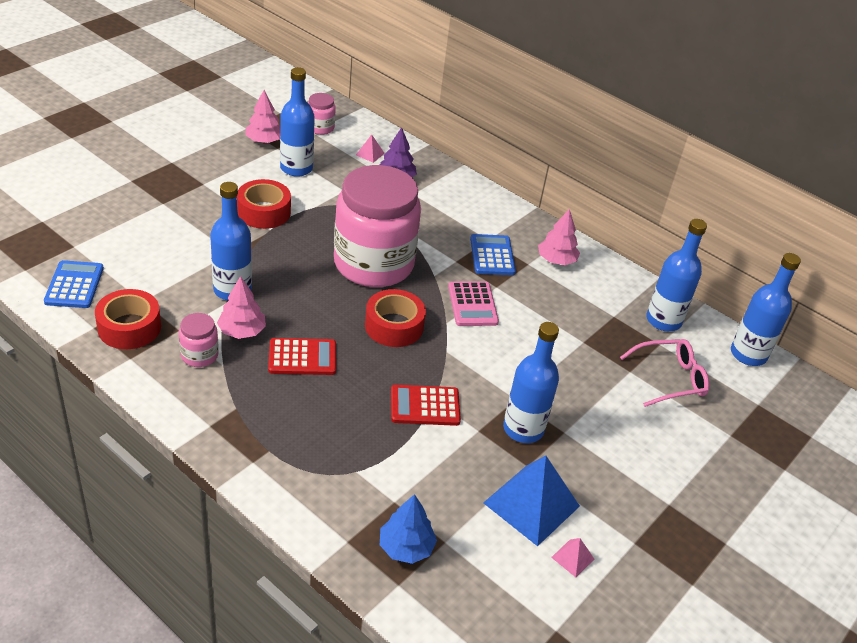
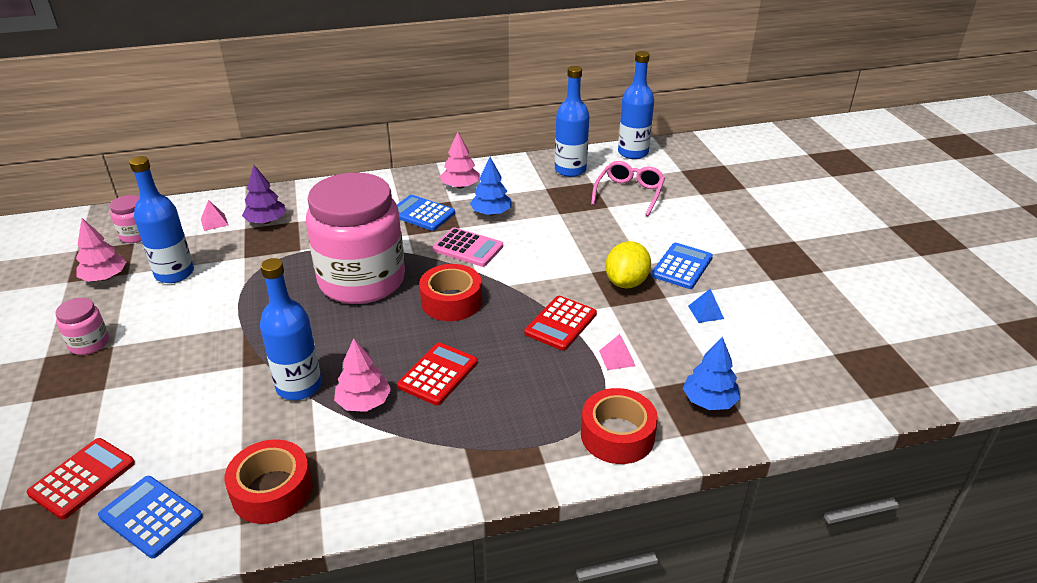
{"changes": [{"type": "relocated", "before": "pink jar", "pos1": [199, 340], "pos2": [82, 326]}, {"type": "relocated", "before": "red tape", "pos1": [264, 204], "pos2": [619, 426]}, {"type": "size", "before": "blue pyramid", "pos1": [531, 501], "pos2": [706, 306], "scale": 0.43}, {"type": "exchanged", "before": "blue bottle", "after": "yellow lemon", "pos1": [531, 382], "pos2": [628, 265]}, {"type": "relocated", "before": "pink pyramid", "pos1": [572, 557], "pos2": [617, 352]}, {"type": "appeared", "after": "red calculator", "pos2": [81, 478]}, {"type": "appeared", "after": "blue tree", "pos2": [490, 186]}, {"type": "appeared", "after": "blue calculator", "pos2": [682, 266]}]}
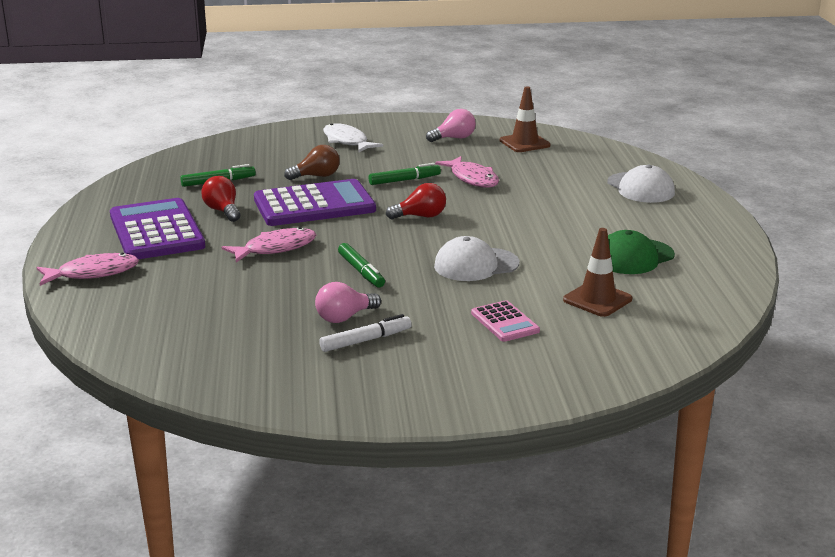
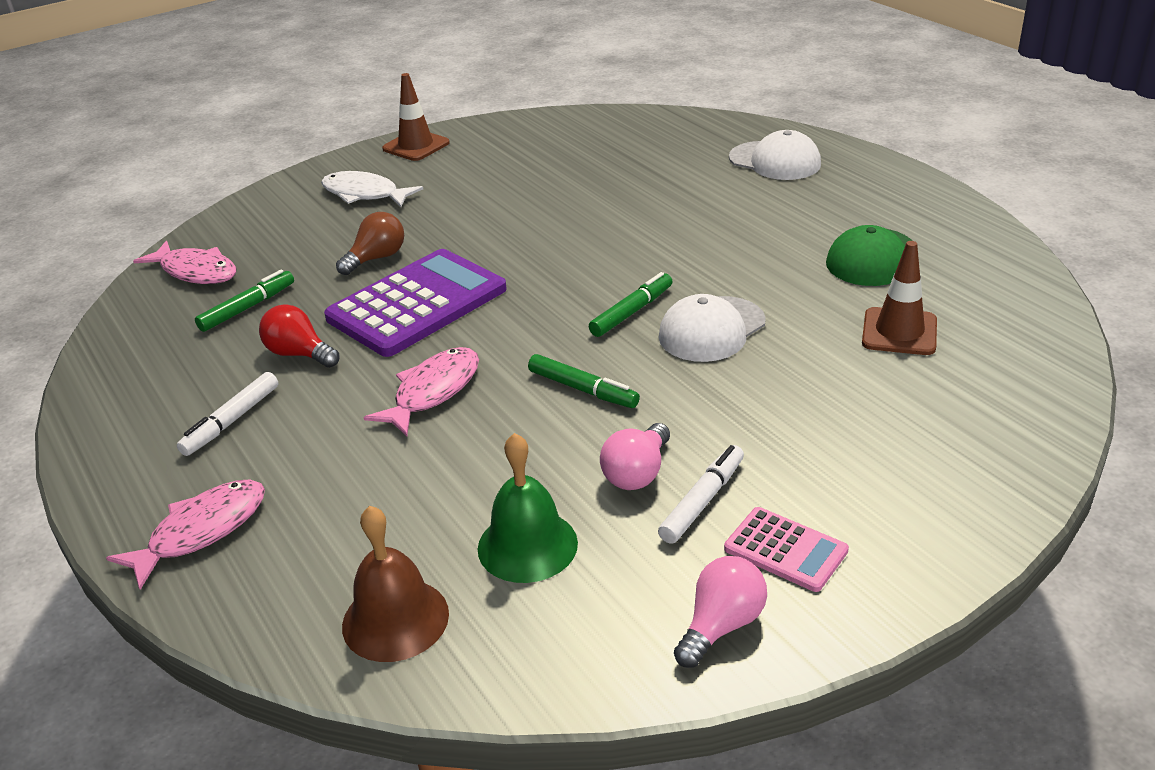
{"changes": [{"type": "exchanged", "before": "purple calculator", "after": "white marker", "pos1": [157, 228], "pos2": [227, 414]}, {"type": "relocated", "before": "green marker", "pos1": [405, 174], "pos2": [631, 304]}, {"type": "missing", "before": "red light bulb", "pos1": [416, 201]}, {"type": "relocated", "before": "pink light bulb", "pos1": [451, 125], "pos2": [720, 612]}, {"type": "relocated", "before": "pink fish", "pos1": [467, 172], "pos2": [184, 262]}, {"type": "relocated", "before": "pink calculator", "pos1": [505, 321], "pos2": [786, 549]}, {"type": "relocated", "before": "brown traffic cone", "pos1": [525, 119], "pos2": [416, 117]}, {"type": "appeared", "after": "brown bell", "pos2": [395, 584]}, {"type": "appeared", "after": "green bell", "pos2": [528, 508]}]}
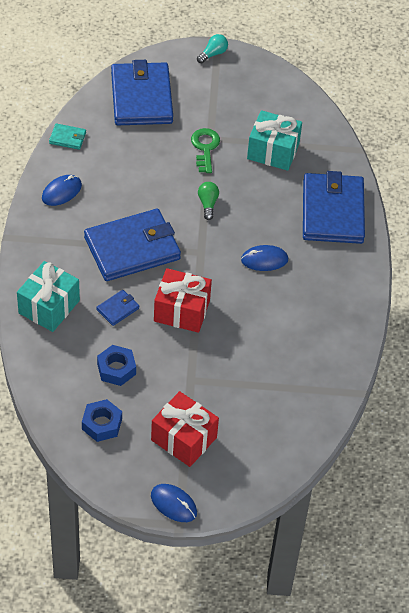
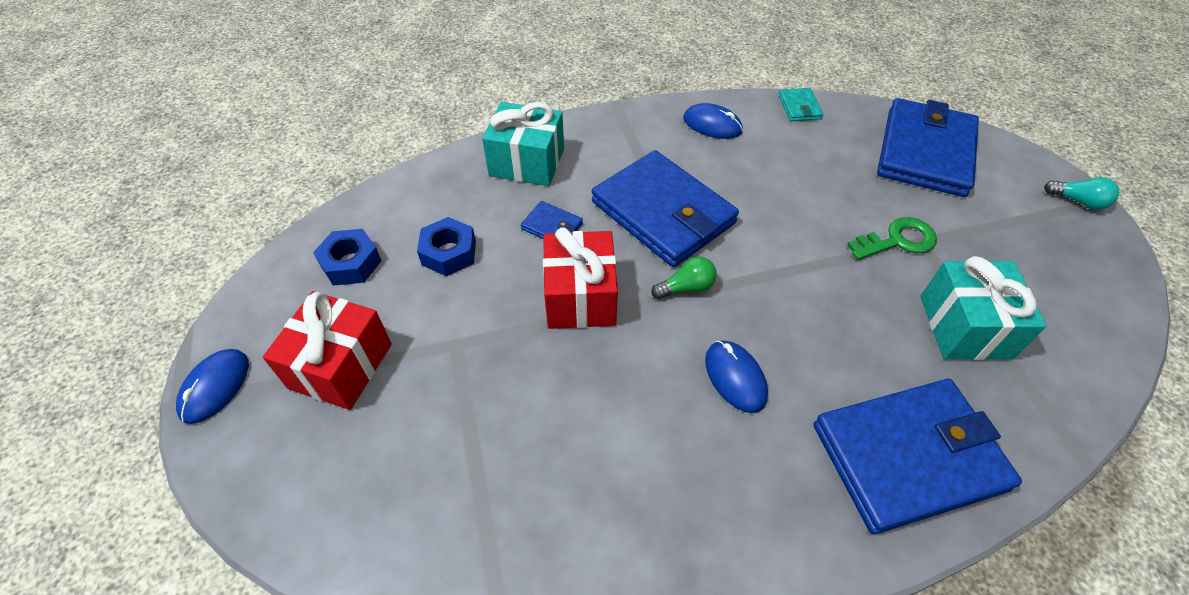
{"changes": [{"type": "spun", "before": "blue wallet", "pos1": [142, 92], "pos2": [928, 147], "turn": -45}, {"type": "relocated", "before": "green light bulb", "pos1": [208, 201], "pos2": [684, 277]}]}
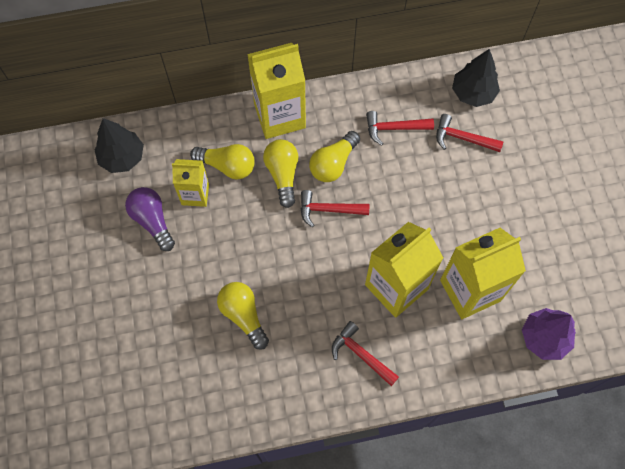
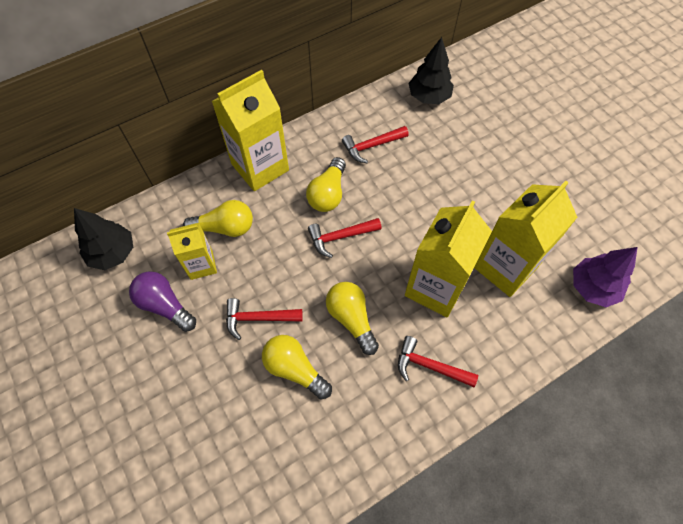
{"changes": [{"type": "relocated", "before": "yellow light bulb", "pos1": [280, 173], "pos2": [352, 318]}, {"type": "relocated", "before": "red hammer", "pos1": [470, 133], "pos2": [264, 319]}]}
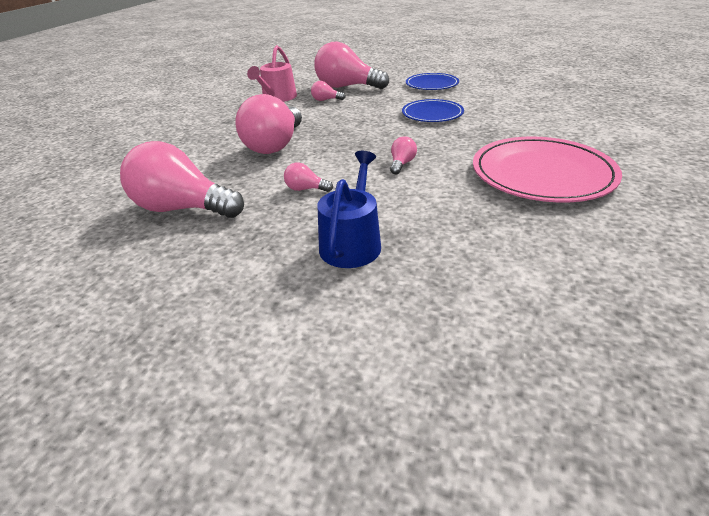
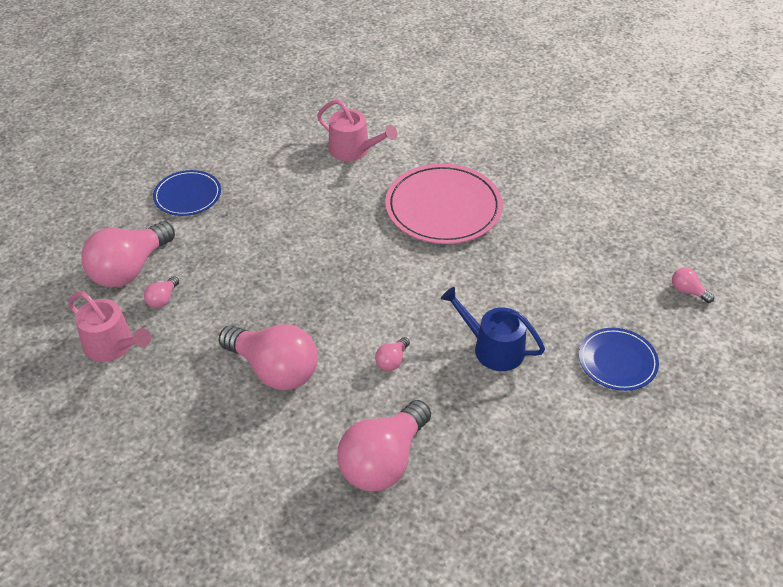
{"changes": [{"type": "relocated", "before": "pink light bulb", "pos1": [403, 155], "pos2": [693, 285]}, {"type": "relocated", "before": "blue plate", "pos1": [433, 110], "pos2": [619, 359]}, {"type": "appeared", "after": "pink watering can", "pos2": [357, 130]}]}
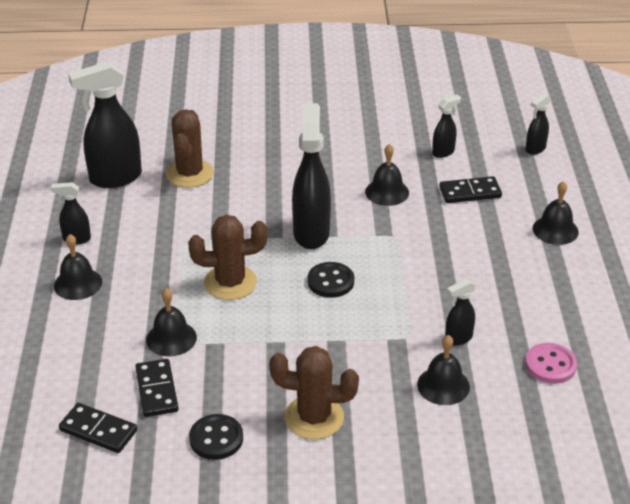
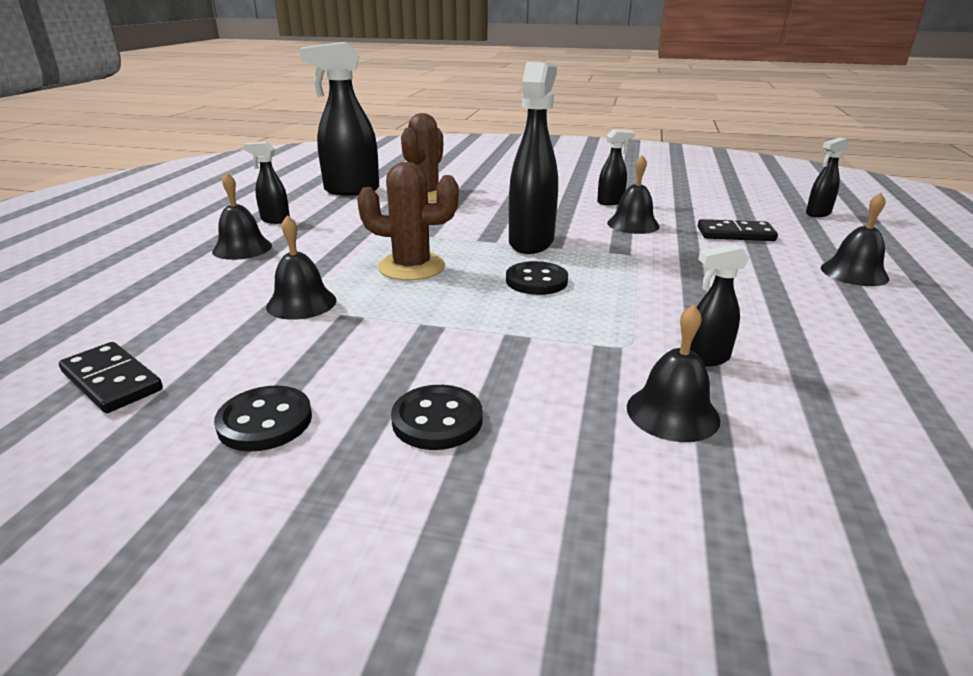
{"changes": [{"type": "missing", "before": "black domino", "pos1": [157, 388]}, {"type": "exchanged", "before": "brown cactus", "after": "black button", "pos1": [314, 392], "pos2": [437, 417]}, {"type": "relocated", "before": "black spray bottle", "pos1": [446, 126], "pos2": [616, 167]}, {"type": "missing", "before": "pink button", "pos1": [551, 363]}]}
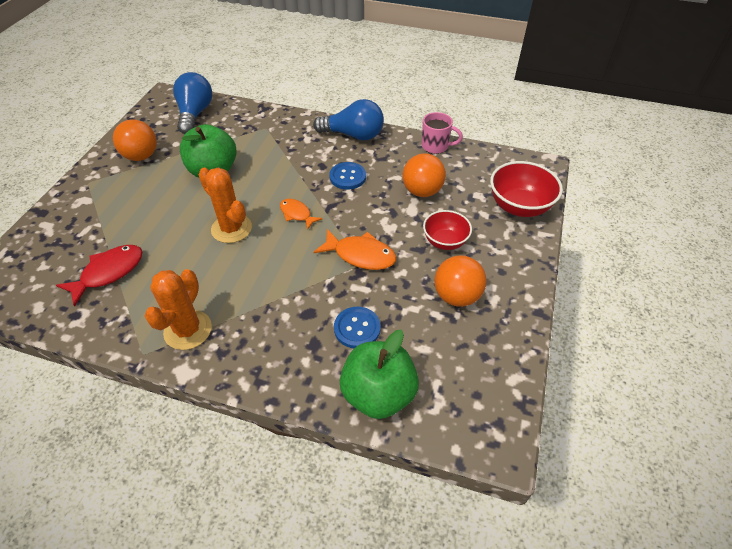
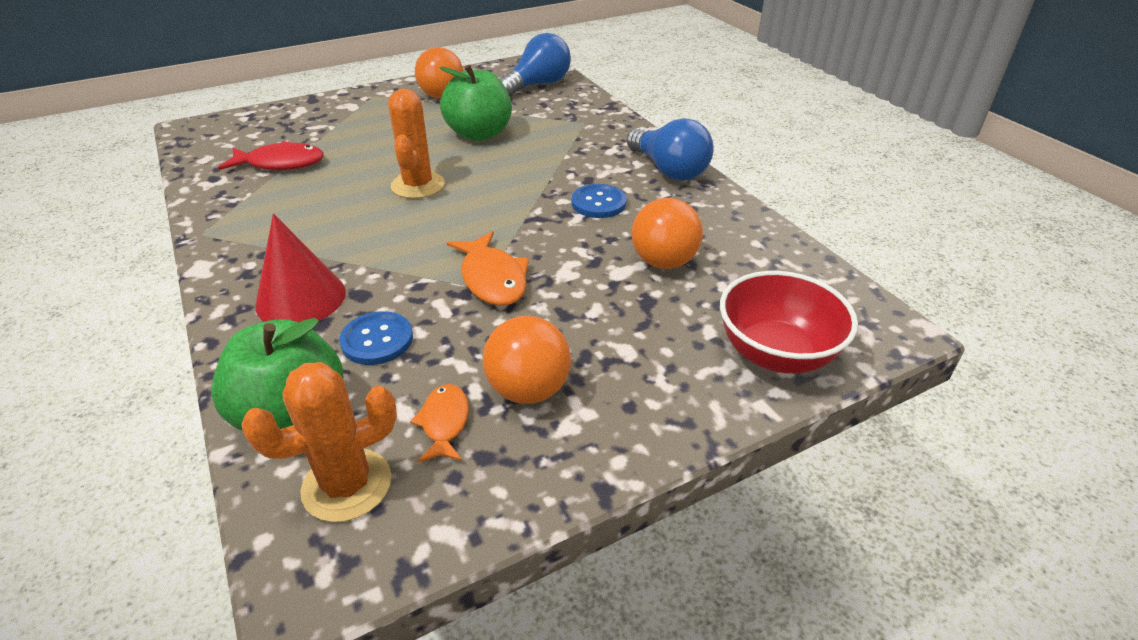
{"changes": [{"type": "relocated", "before": "orange cactus", "pos1": [178, 309], "pos2": [319, 442]}, {"type": "relocated", "before": "orange fish", "pos1": [301, 214], "pos2": [439, 423]}, {"type": "missing", "before": "pink mug", "pos1": [442, 133]}, {"type": "missing", "before": "red bowl", "pos1": [447, 230]}, {"type": "appeared", "after": "red cone", "pos2": [300, 267]}]}
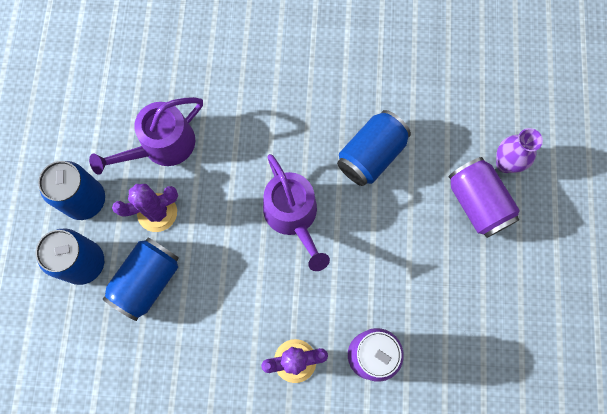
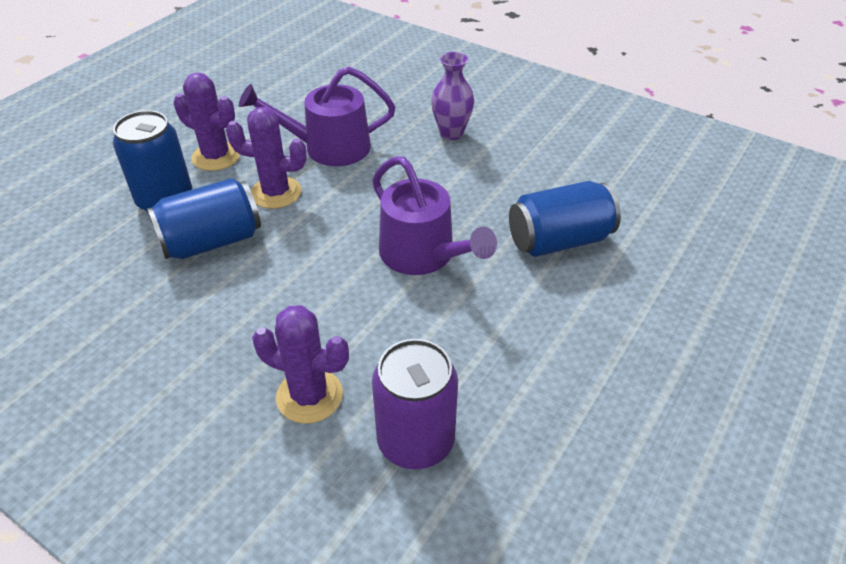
{"changes": [{"type": "exchanged", "before": "blue can", "after": "purple cactus", "pos1": [71, 190], "pos2": [207, 122]}, {"type": "spun", "before": "purple watering can", "pos1": [296, 212], "pos2": [434, 215], "turn": -45}, {"type": "missing", "before": "purple can", "pos1": [484, 197]}, {"type": "relocated", "before": "purple vase", "pos1": [519, 150], "pos2": [452, 96]}]}
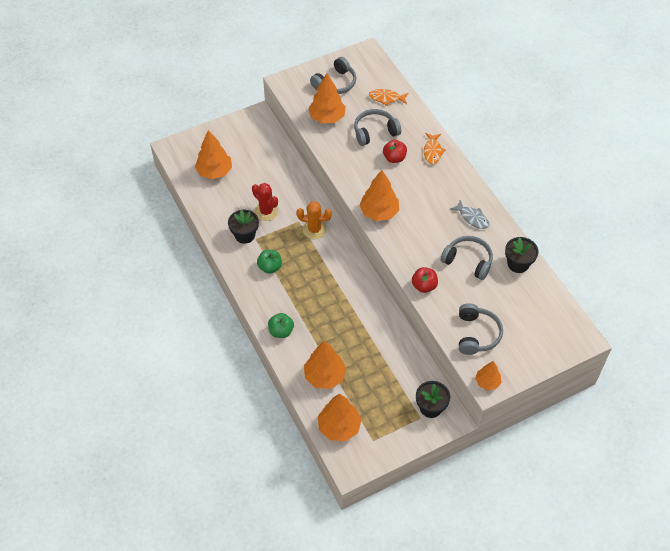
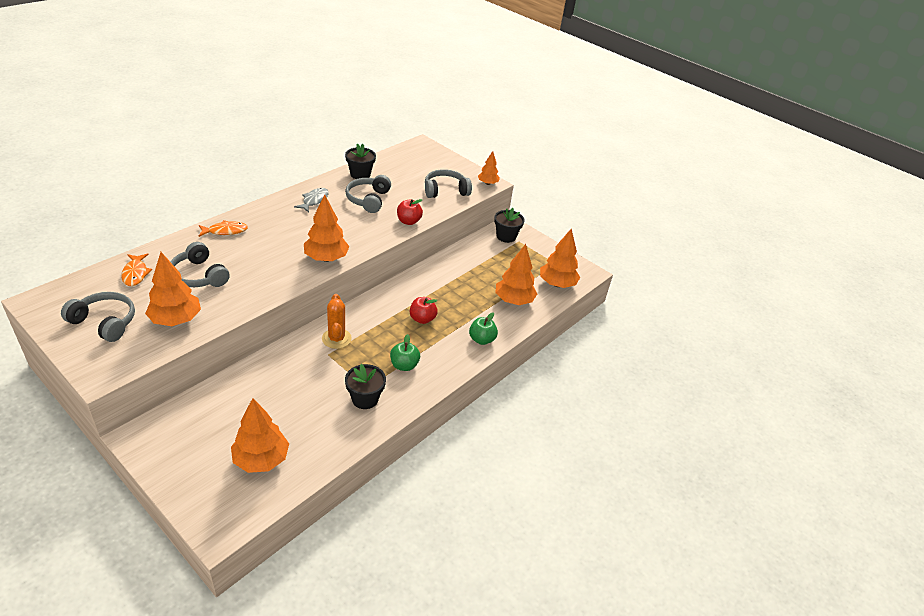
{"changes": [{"type": "missing", "before": "red cactus", "pos1": [265, 202]}, {"type": "relocated", "before": "red apple", "pos1": [395, 151], "pos2": [424, 310]}]}
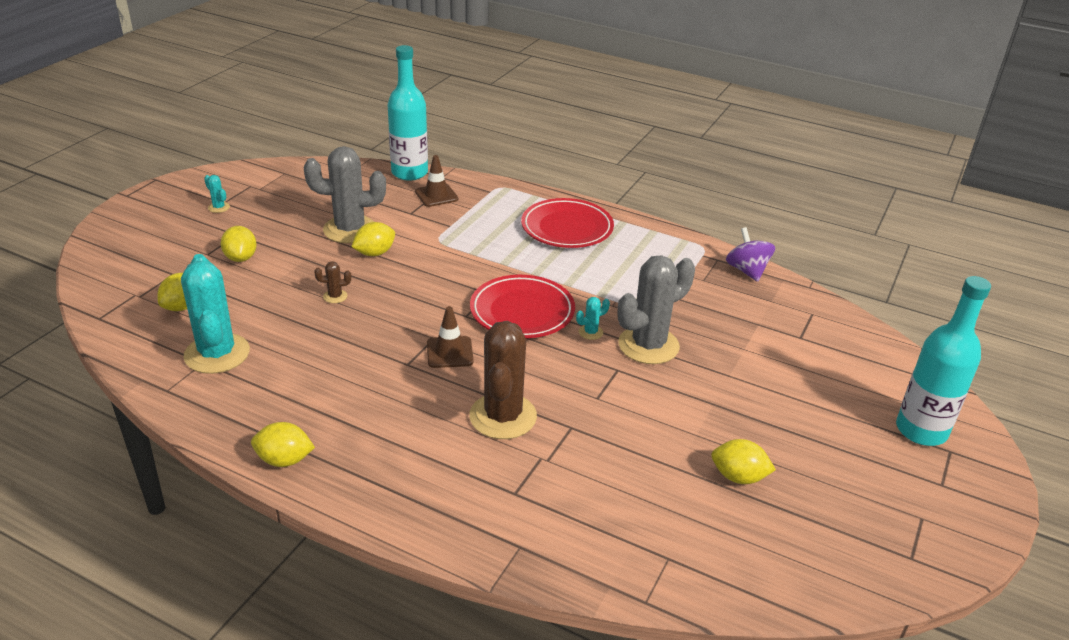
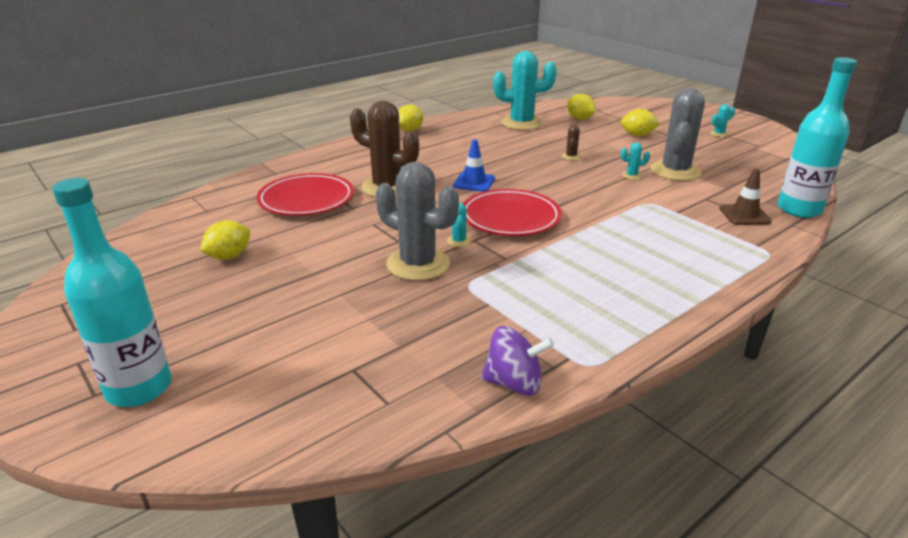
{"changes": [{"type": "exchanged", "before": "yellow lemon", "after": "turquoise cactus", "pos1": [373, 239], "pos2": [635, 161]}, {"type": "colour", "before": "brown traffic cone", "after": "blue traffic cone", "pos1": [450, 337], "pos2": [474, 165]}, {"type": "relocated", "before": "red plate", "pos1": [567, 223], "pos2": [305, 194]}, {"type": "spun", "before": "grey cactus", "pos1": [656, 309], "pos2": [417, 221], "turn": -45}]}
